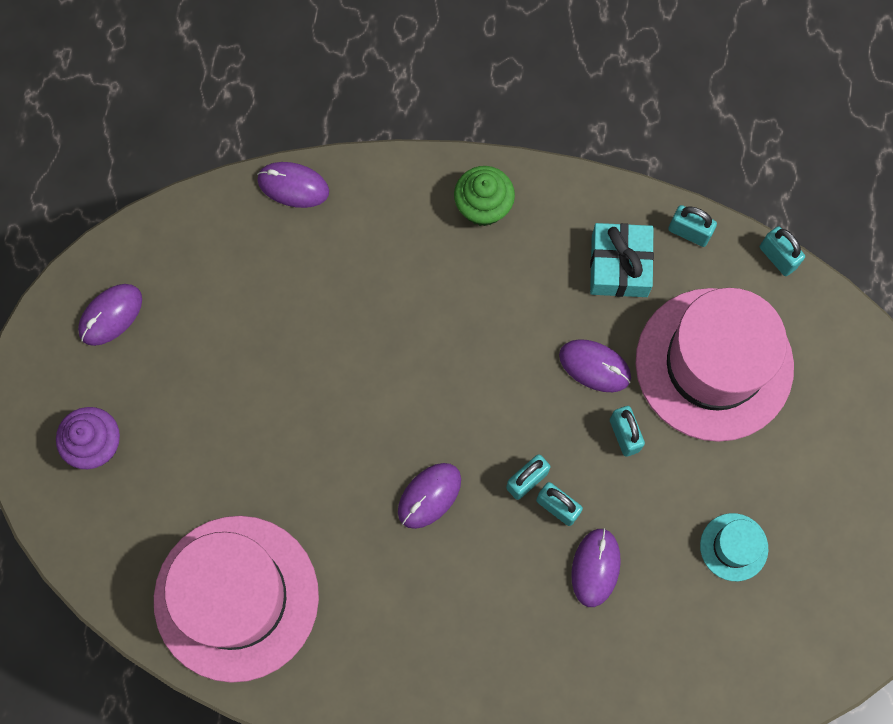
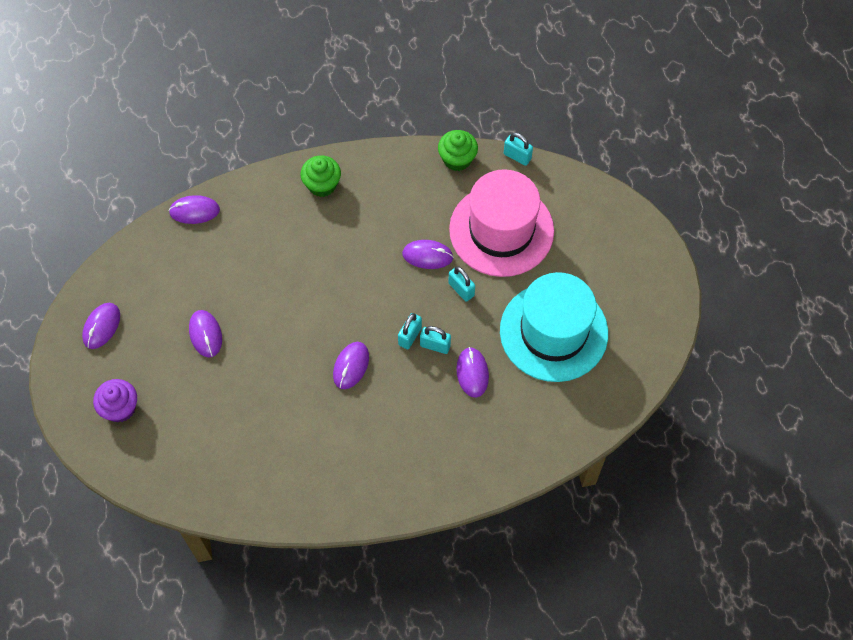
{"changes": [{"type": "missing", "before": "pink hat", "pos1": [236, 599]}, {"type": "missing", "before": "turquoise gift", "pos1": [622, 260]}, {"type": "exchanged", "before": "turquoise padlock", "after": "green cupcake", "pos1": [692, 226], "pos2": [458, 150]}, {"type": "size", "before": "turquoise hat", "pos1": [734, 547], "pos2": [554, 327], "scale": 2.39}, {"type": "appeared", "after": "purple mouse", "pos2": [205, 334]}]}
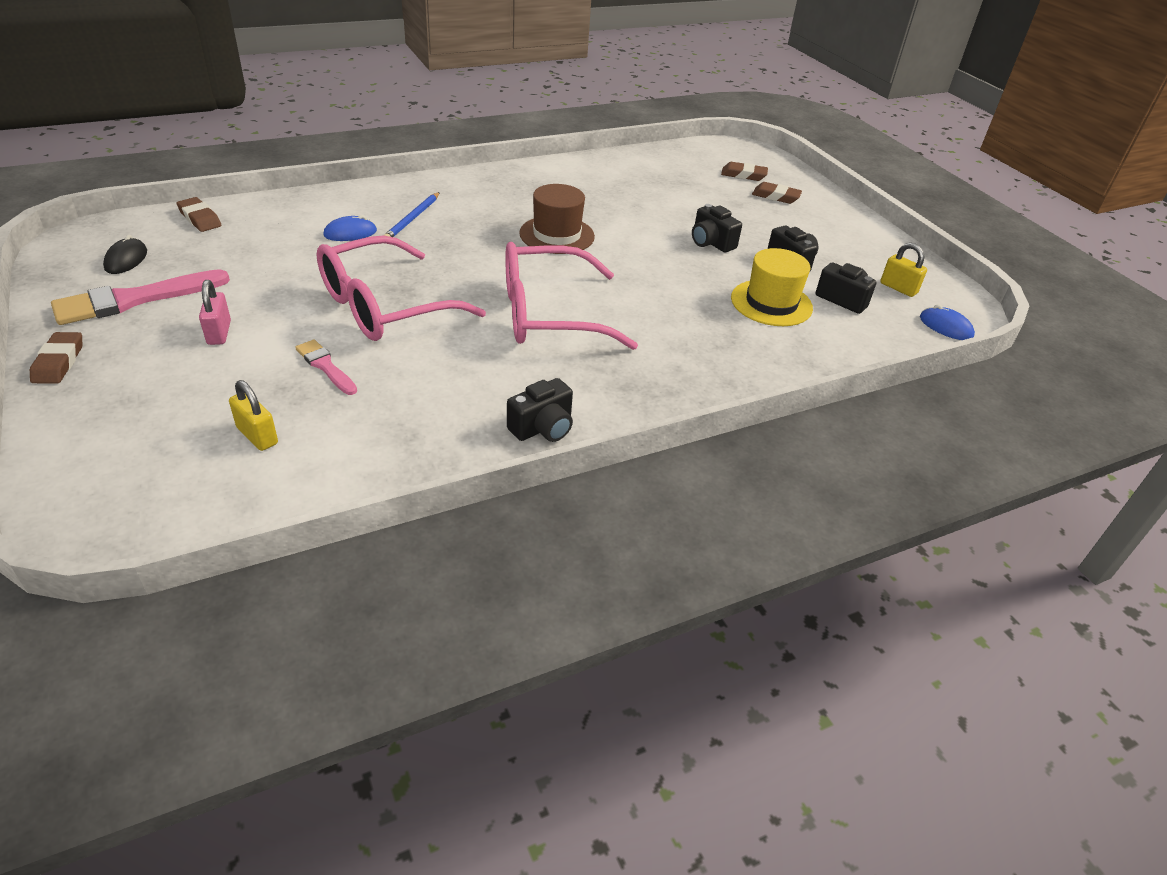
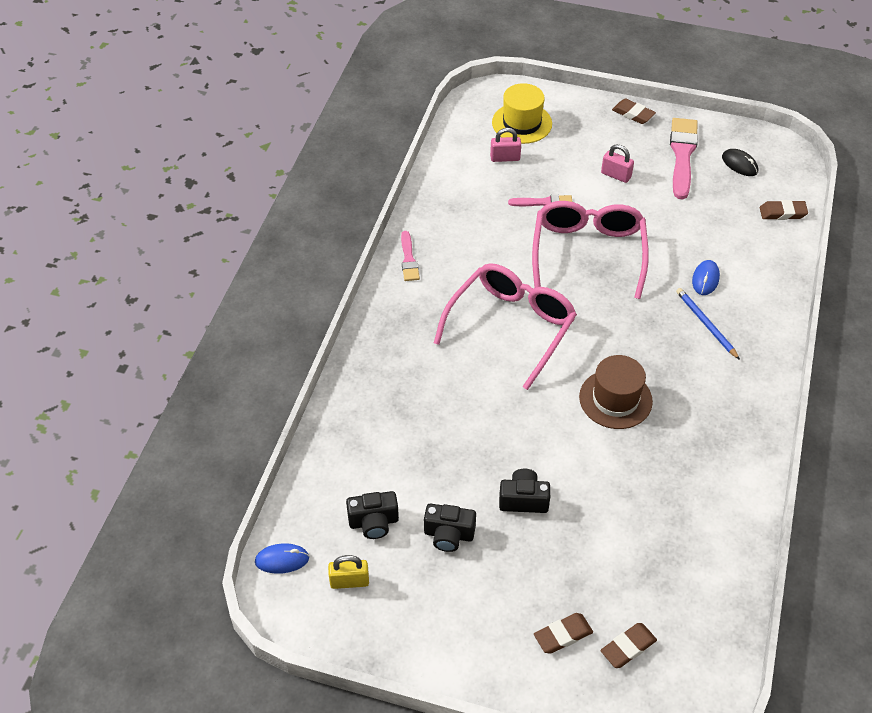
{"changes": [{"type": "colour", "before": "yellow padlock", "after": "pink padlock", "pos1": [253, 415], "pos2": [505, 145]}, {"type": "exchanged", "before": "black camera", "after": "pink brush", "pos1": [540, 410], "pos2": [410, 256]}, {"type": "relocated", "before": "yellow hat", "pos1": [772, 287], "pos2": [522, 113]}]}
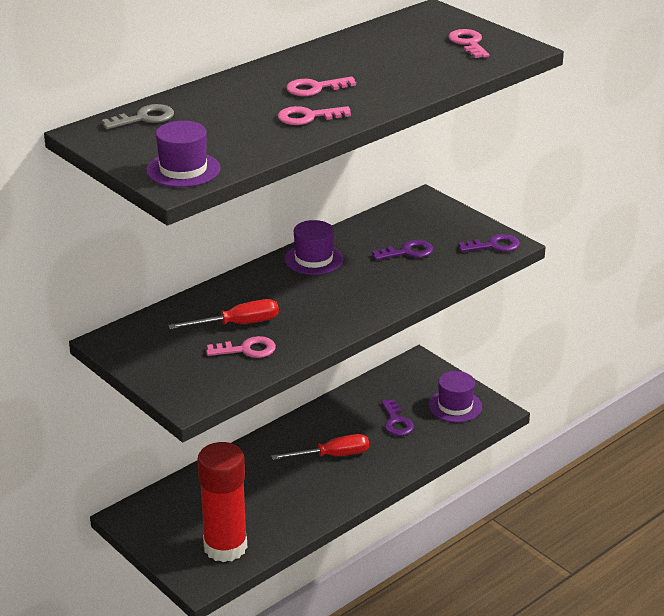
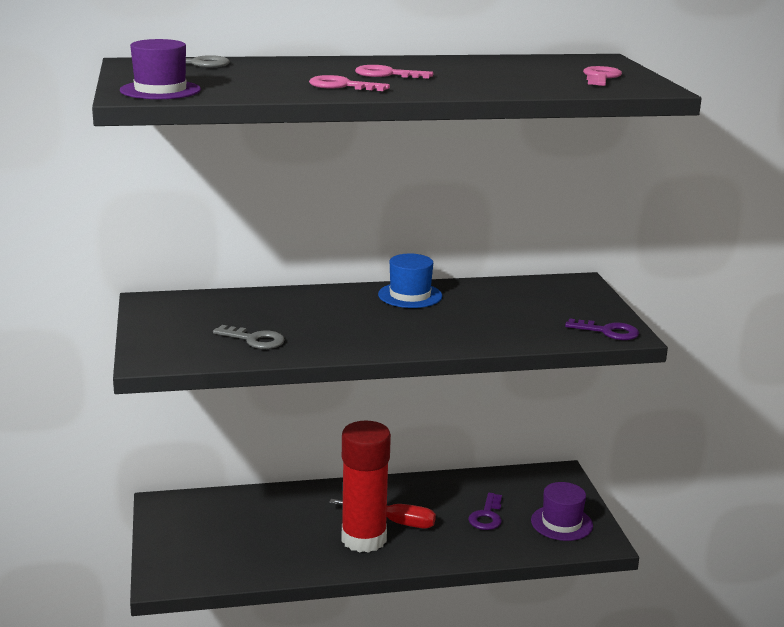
{"changes": [{"type": "missing", "before": "red screwdriver", "pos1": [223, 314]}, {"type": "relocated", "before": "red glue stick", "pos1": [222, 502], "pos2": [366, 487]}, {"type": "colour", "before": "pink key", "after": "grey key", "pos1": [241, 347], "pos2": [249, 337]}, {"type": "colour", "before": "purple hat", "after": "blue hat", "pos1": [313, 247], "pos2": [410, 281]}, {"type": "missing", "before": "purple key", "pos1": [402, 250]}]}
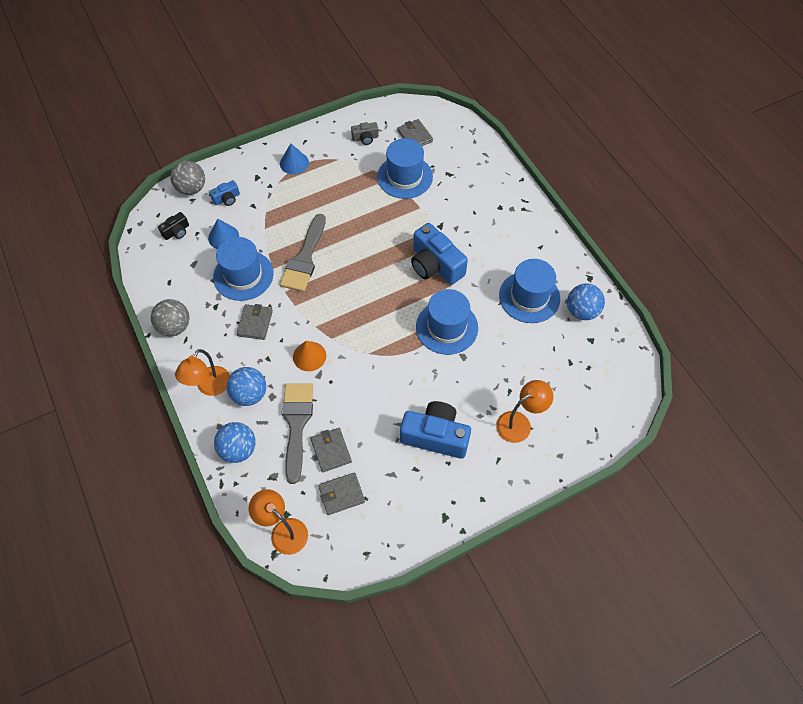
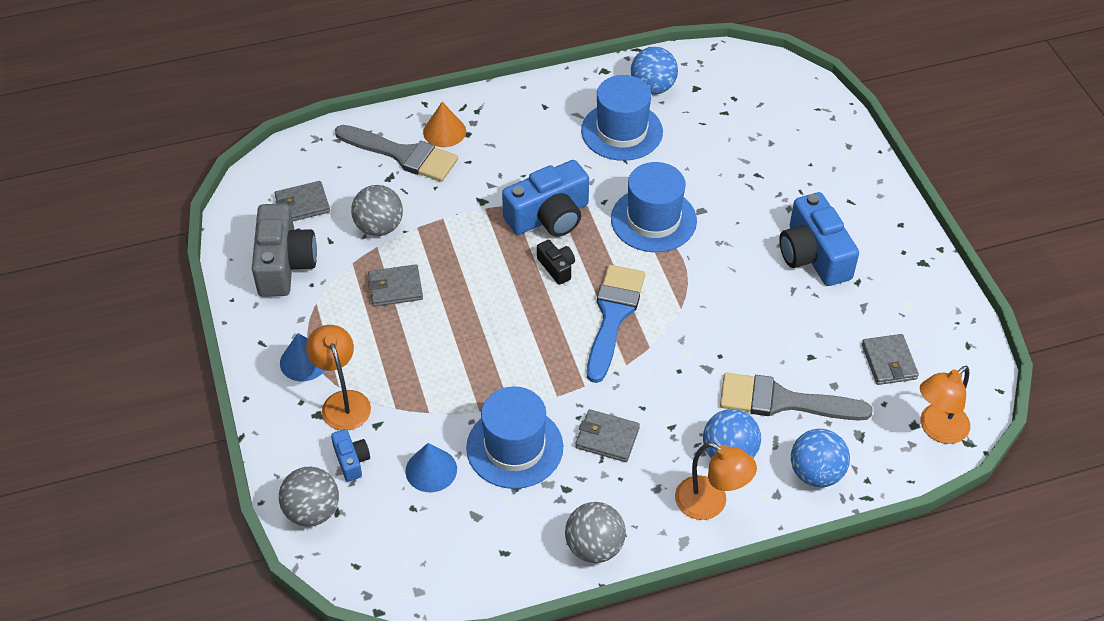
{"changes": [{"type": "relocated", "before": "black camera", "pos1": [173, 226], "pos2": [556, 262]}, {"type": "relocated", "before": "grey brush", "pos1": [303, 253], "pos2": [396, 153]}, {"type": "relocated", "before": "orange cone", "pos1": [309, 356], "pos2": [444, 124]}, {"type": "relocated", "before": "grey wallet", "pos1": [331, 450], "pos2": [395, 285]}, {"type": "size", "before": "grey camera", "pos1": [365, 133], "pos2": [284, 250], "scale": 2.04}, {"type": "exchanged", "before": "blue hat", "after": "grey ball", "pos1": [405, 168], "pos2": [377, 210]}, {"type": "spun", "before": "blue camera", "pos1": [435, 430], "pos2": [819, 239], "turn": -45}, {"type": "relocated", "before": "orange lamp", "pos1": [525, 411], "pos2": [338, 377]}, {"type": "appeared", "after": "blue brush", "pos2": [616, 324]}]}
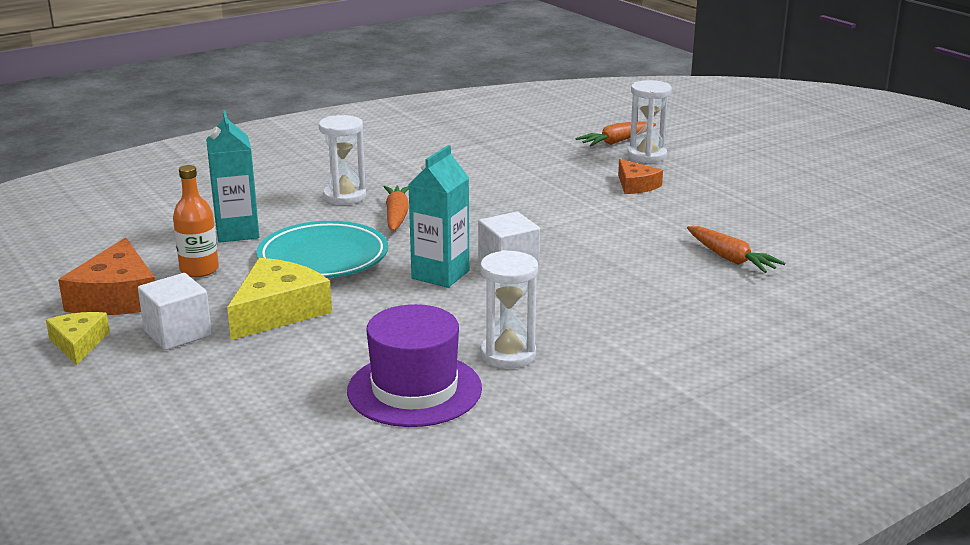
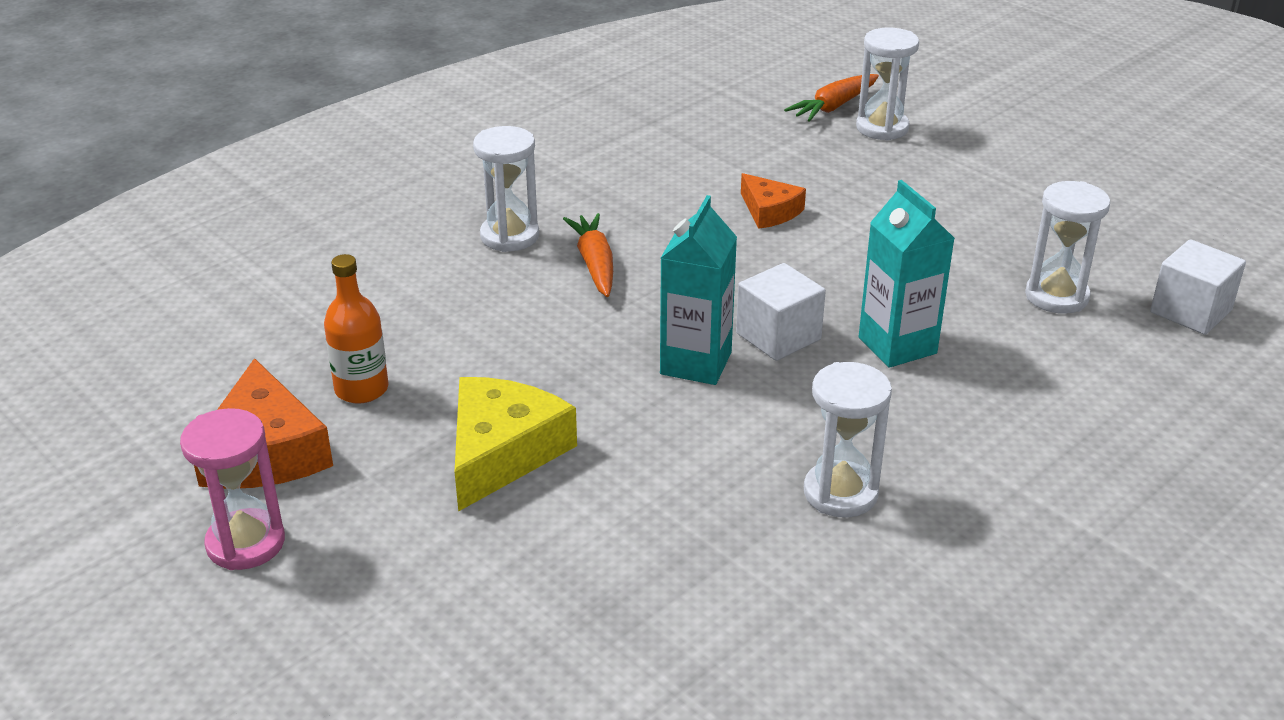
{"changes": [{"type": "exchanged", "before": "yellow cheese", "after": "pink hourglass", "pos1": [78, 338], "pos2": [232, 489]}, {"type": "relocated", "before": "white cube", "pos1": [175, 311], "pos2": [1198, 287]}, {"type": "relocated", "before": "turquoise carton", "pos1": [232, 176], "pos2": [907, 274]}, {"type": "missing", "before": "turquoise plate", "pos1": [322, 249]}, {"type": "missing", "before": "purple hat", "pos1": [414, 365]}, {"type": "relocated", "before": "orange cheese", "pos1": [640, 176], "pos2": [773, 201]}, {"type": "exchanged", "before": "orange carrot", "after": "white hourglass", "pos1": [736, 249], "pos2": [1067, 247]}]}
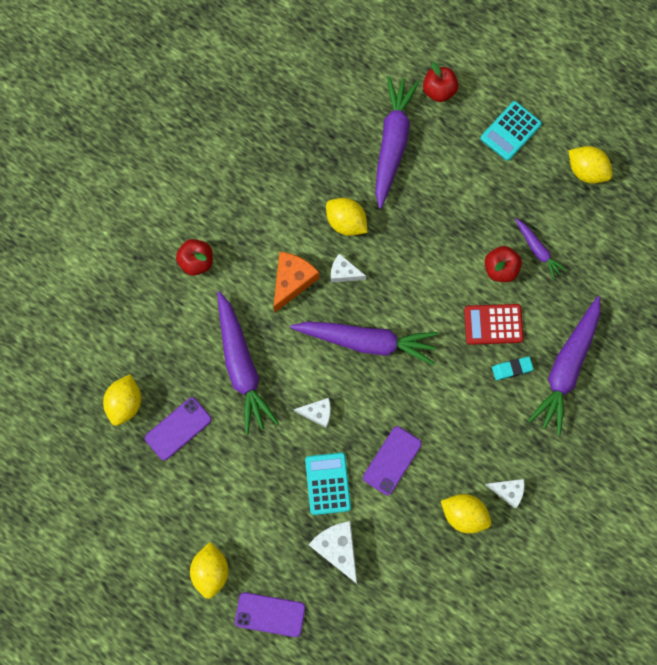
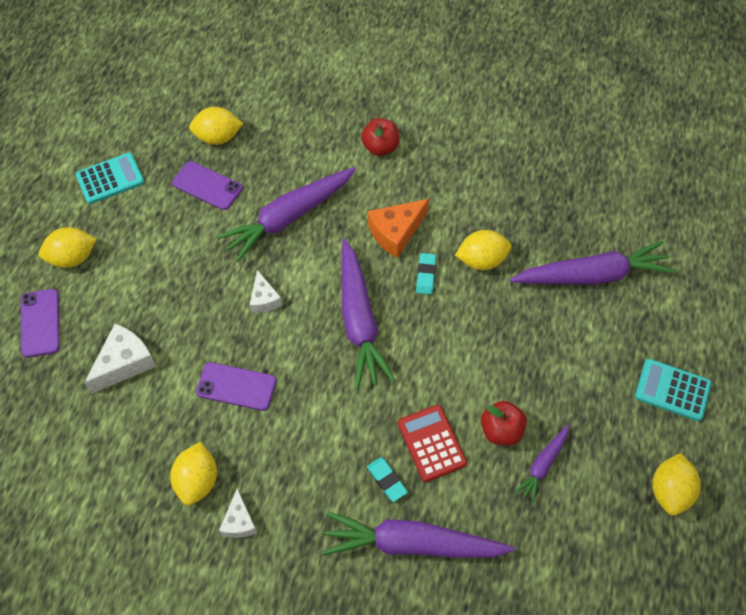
{"changes": [{"type": "spun", "before": "orange cheese", "pos1": [296, 282], "pos2": [398, 228], "turn": 135}, {"type": "relocated", "before": "turquoise calculator", "pos1": [328, 484], "pos2": [110, 178]}, {"type": "spun", "before": "yellow lemon", "pos1": [347, 217], "pos2": [483, 250], "turn": 60}, {"type": "exchanged", "before": "white cheese", "after": "turquoise eraser", "pos1": [348, 268], "pos2": [426, 274]}, {"type": "missing", "before": "red apple", "pos1": [440, 82]}]}
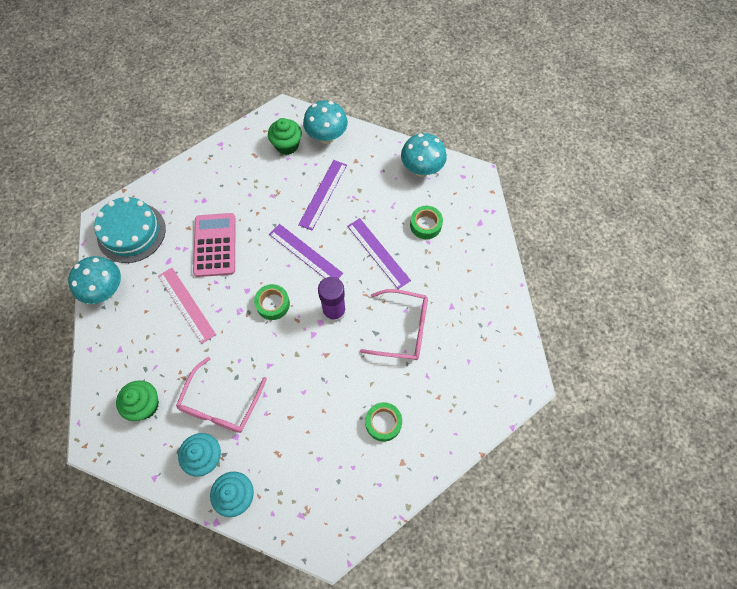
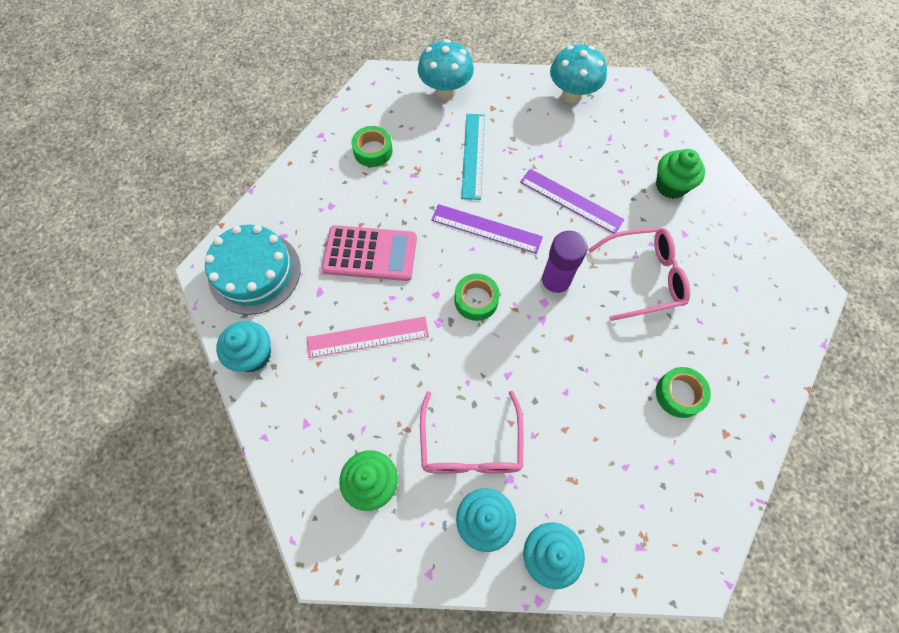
{"changes": [{"type": "exchanged", "before": "turquoise mushroom", "after": "turquoise cupcake", "pos1": [94, 280], "pos2": [243, 346]}, {"type": "spun", "before": "pink ruler", "pos1": [187, 306], "pos2": [367, 337], "turn": -45}, {"type": "spun", "before": "pink calculator", "pos1": [214, 245], "pos2": [369, 253], "turn": 120}, {"type": "relocated", "before": "green cupcake", "pos1": [285, 136], "pos2": [680, 174]}, {"type": "colour", "before": "purple ruler", "after": "turquoise ruler", "pos1": [322, 195], "pos2": [473, 157]}, {"type": "relocated", "before": "green tape", "pos1": [426, 222], "pos2": [372, 146]}]}
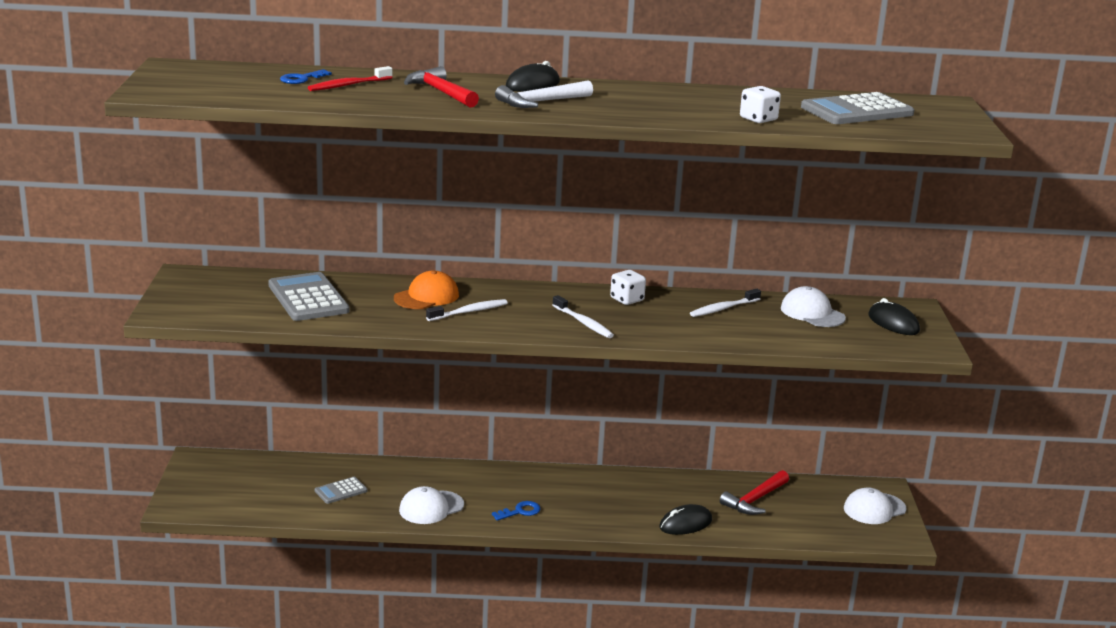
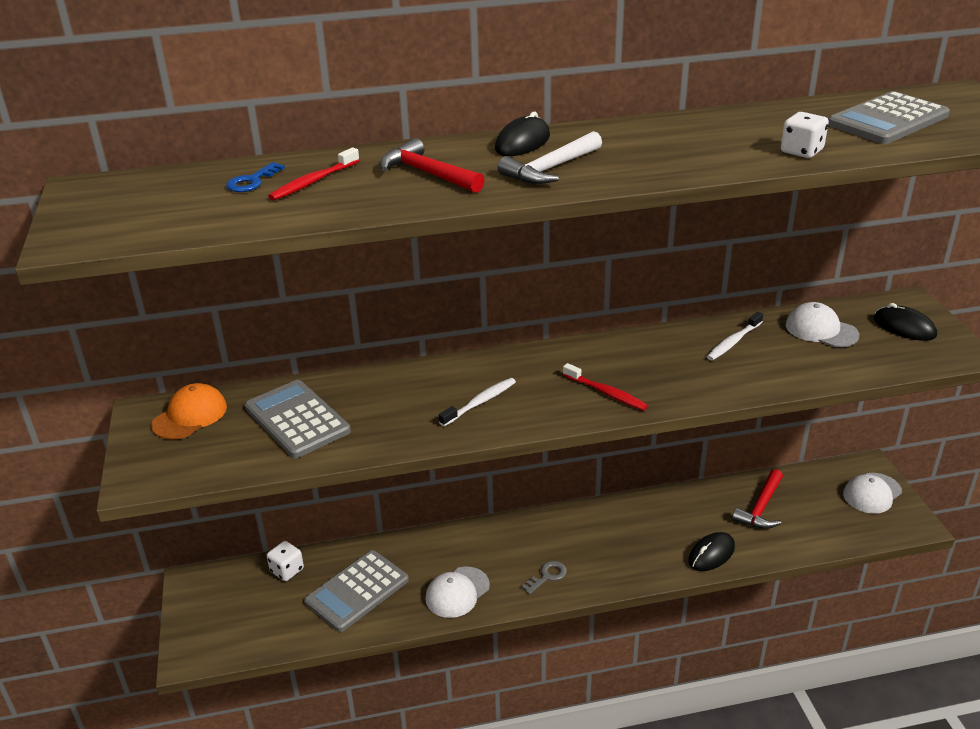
{"changes": [{"type": "size", "before": "grey calculator", "pos1": [341, 490], "pos2": [356, 591], "scale": 1.91}, {"type": "relocated", "before": "orange cap", "pos1": [426, 290], "pos2": [189, 411]}, {"type": "colour", "before": "blue key", "after": "grey key", "pos1": [516, 511], "pos2": [544, 577]}, {"type": "colour", "before": "white toothbrush", "after": "red toothbrush", "pos1": [583, 316], "pos2": [605, 387]}, {"type": "relocated", "before": "white dice", "pos1": [628, 287], "pos2": [285, 561]}]}
